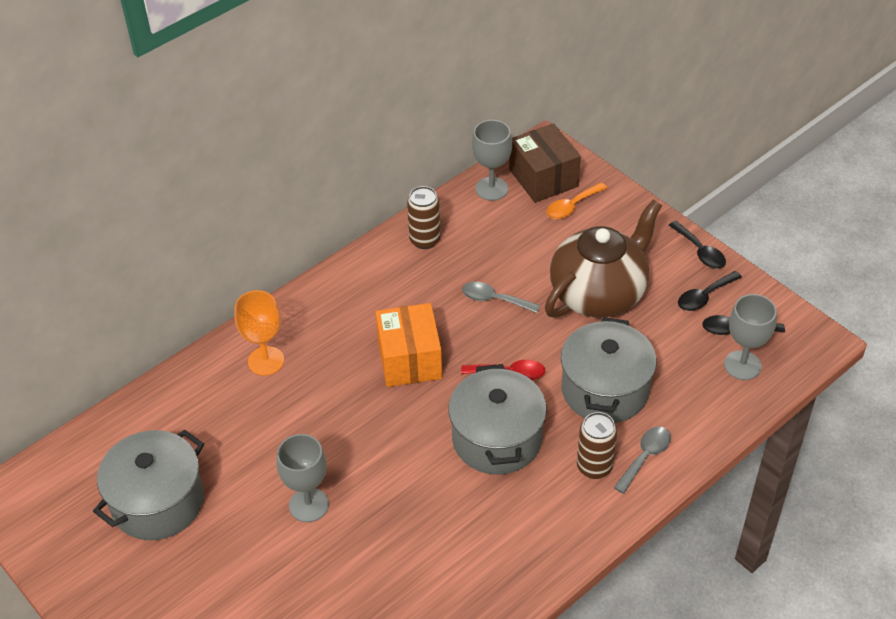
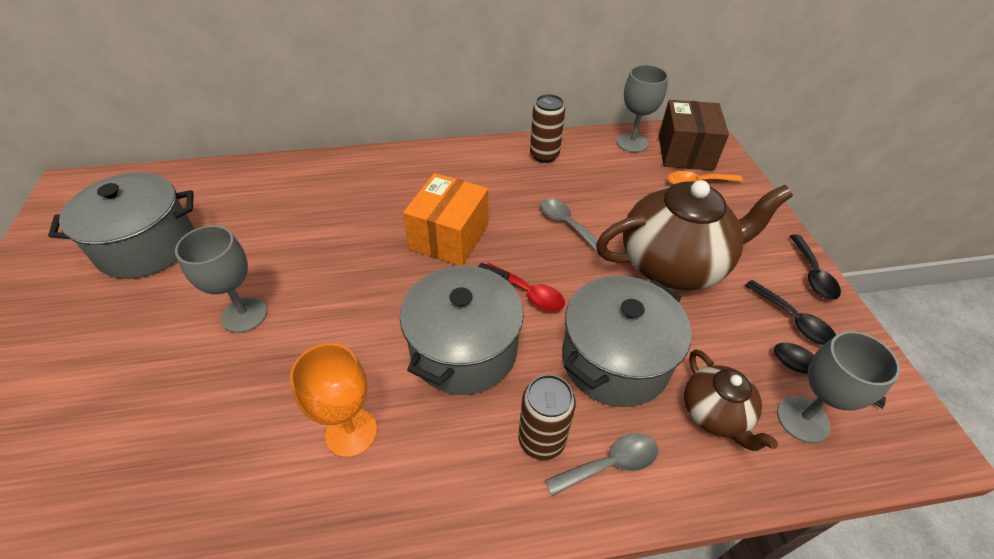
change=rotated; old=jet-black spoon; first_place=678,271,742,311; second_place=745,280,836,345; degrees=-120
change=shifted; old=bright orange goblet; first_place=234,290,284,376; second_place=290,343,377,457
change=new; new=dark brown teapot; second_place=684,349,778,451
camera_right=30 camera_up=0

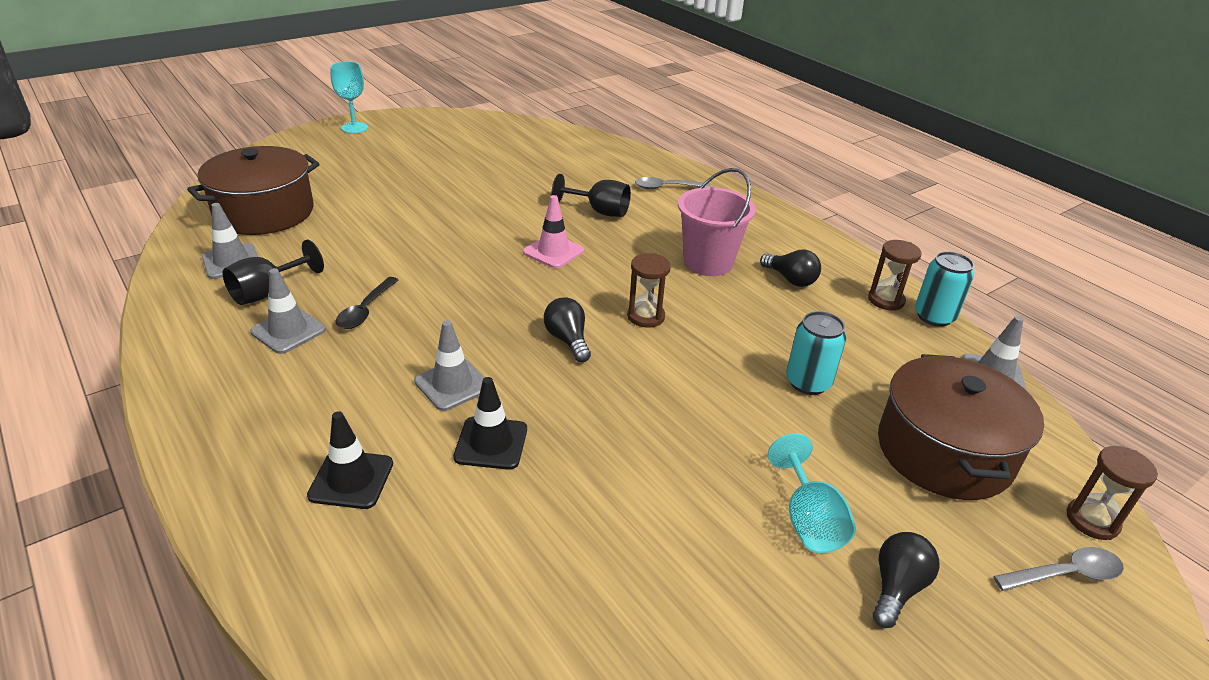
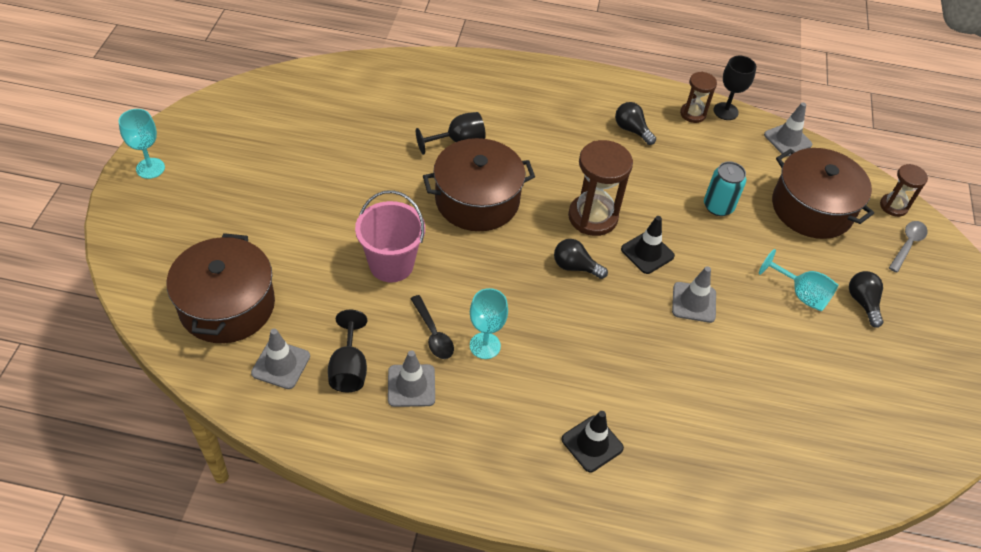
change=shifted; old=rose-pink pail; first_place=678,168,756,276; second_place=355,190,425,282
change=gone; old=gray spoon; first_place=635,177,711,189
change=swapped; old=rose-pink traffic cone; new=dark brown pot; first_place=523,195,584,268; second_place=423,138,535,231
change=rotated; old=jet-black light bulb; first_place=760,250,821,287; second_place=615,102,656,145; degrees=-135
change=swapped; old=turquoise can; new=jet-black goblet; first_place=915,251,974,327; second_place=714,56,756,120
change=scaled; old=dark brown sandglass; first_place=627,253,671,328; second_place=568,140,633,236; factor=1.73
change=shifted; old=gray traffic cone; first_place=414,320,485,411; second_place=672,266,716,323
change=shifted; old=jet-black traffic cone; first_place=453,377,527,470; second_place=621,216,675,274
change=new; new=turquoise goblet; second_place=470,288,508,359
camera_right=-45 camera_up=15

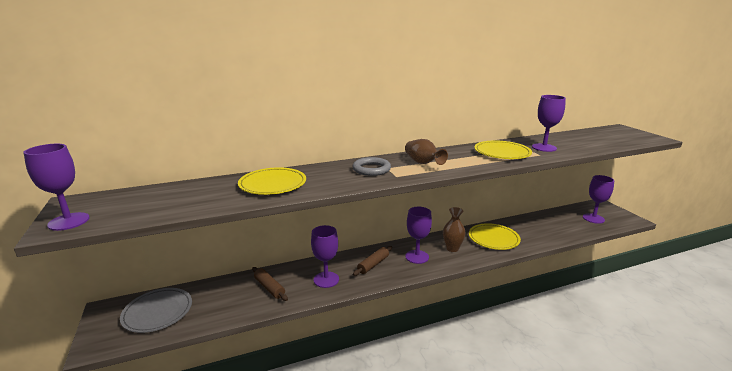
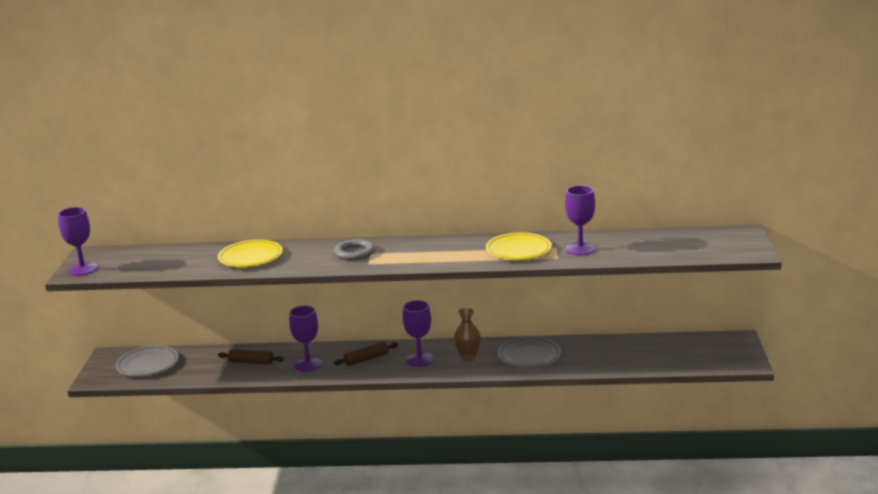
change=gone; old=dark brown tall vase; first_place=405,139,448,165
change=gone; old=purple goblet; first_place=583,175,614,224
change=repainted; old=yellow plate; new=gray plate; first_place=469,223,521,250; second_place=498,337,561,368
change=rotated; old=dark brown rolling pin; first_place=252,267,288,301; second_place=218,349,284,365; degrees=-60
camera_right=25 camera_up=0

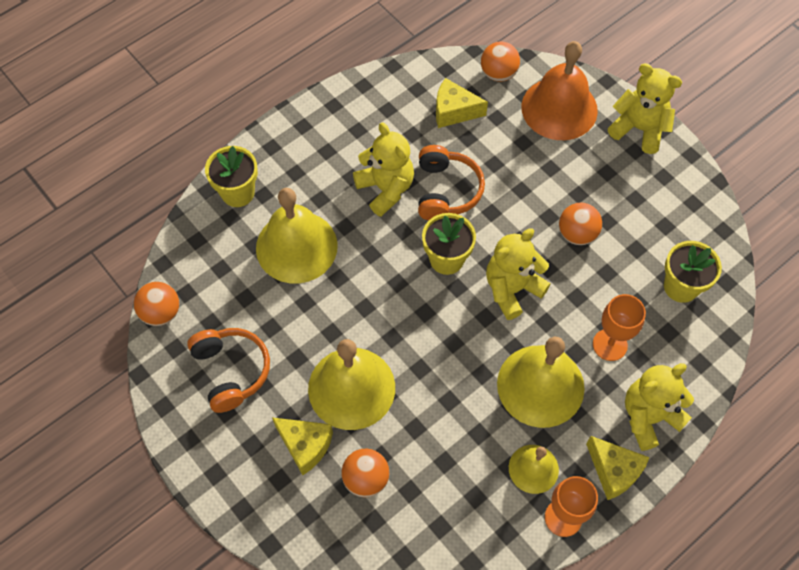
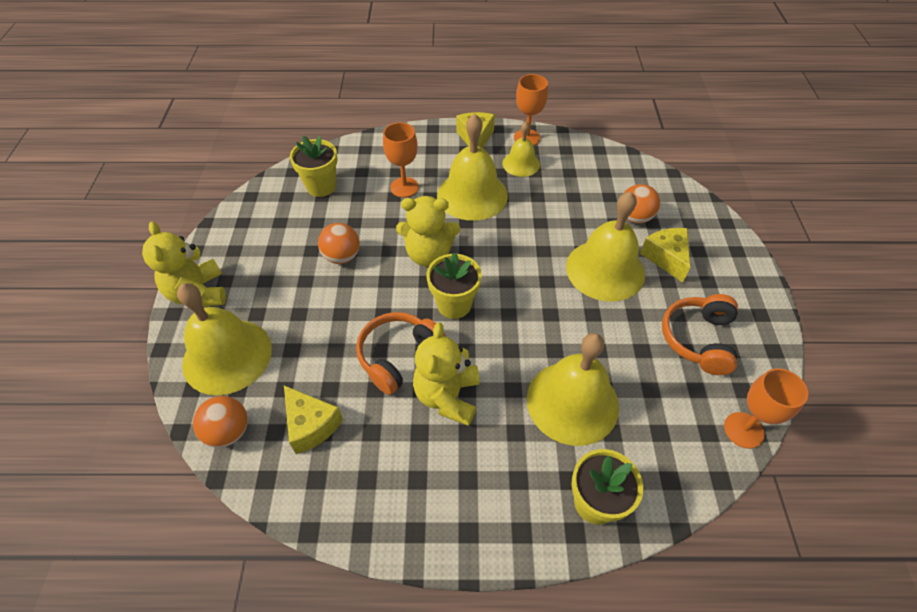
change=repainted; old=bright orange school bell; new=yellow school bell; first_place=521,41,598,140; second_place=177,283,272,395
change=swapped; old=bright orange play ball; new=bright orange goblet; first_place=134,282,179,326; second_place=724,368,808,449
change=gone; old=yellow teddy bear; first_place=625,363,694,451
camera_right=-140 camera_up=-10

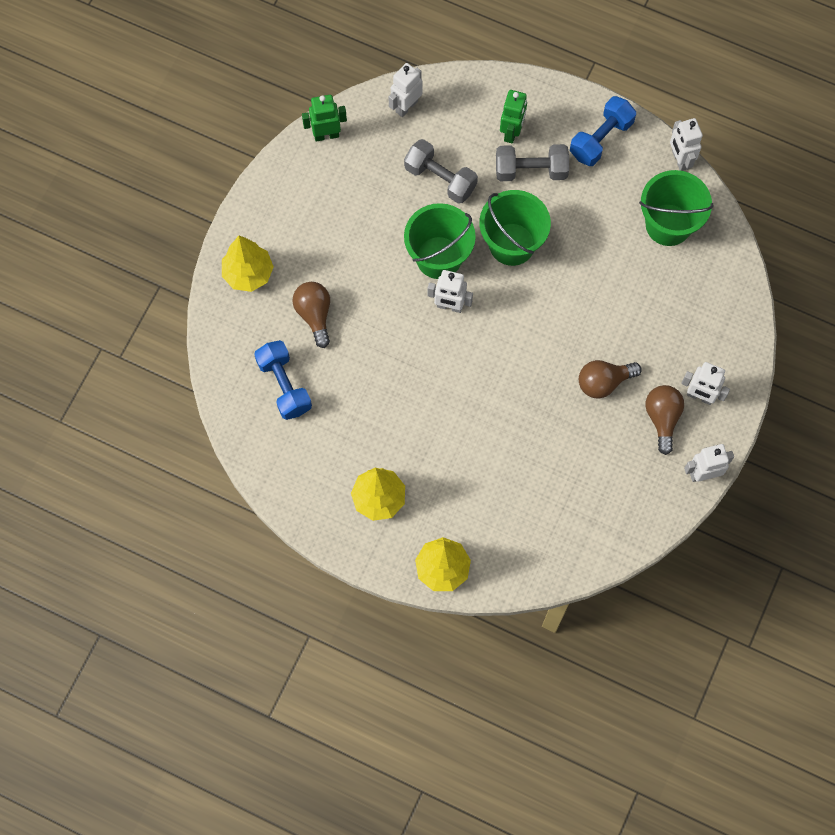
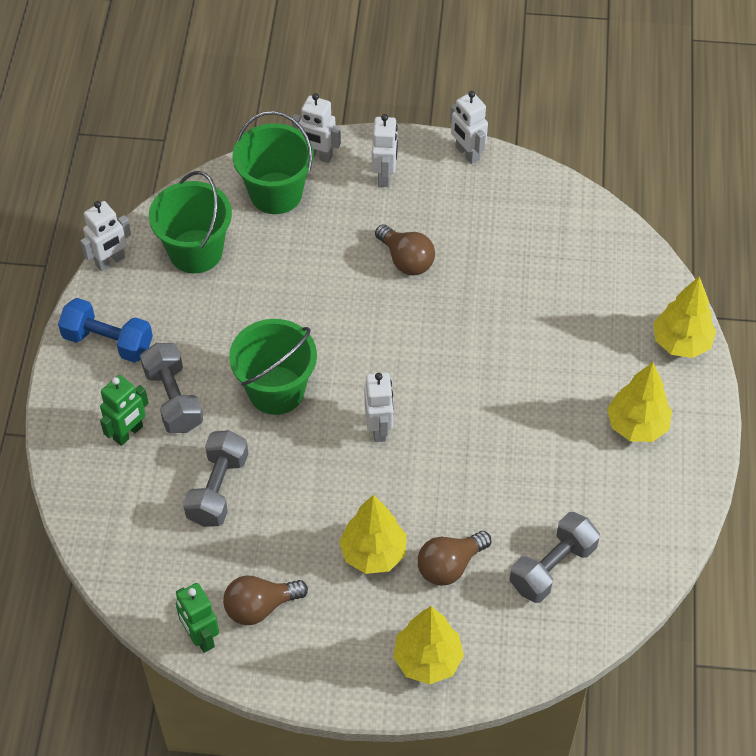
change=shifted; old=snow-white robot figure; first_place=389,63,423,117; second_place=292,93,341,163
change=rotated; old=green robot figure; first_place=500,90,527,144; second_place=100,375,148,446; degrees=135
change=shifted; old=green pail; first_place=404,203,476,279; second_place=233,111,314,214
change=repainted; old=royal blue dumbbell; new=gray dumbbell; first_place=254,340,312,420; second_place=509,512,600,603
change=shifted; old=dark brown light bulb; first_place=645,385,684,455; second_place=223,575,308,625
change=new; new=yellow toy tree; second_place=339,495,407,574
camera_right=-110 camera_up=-15

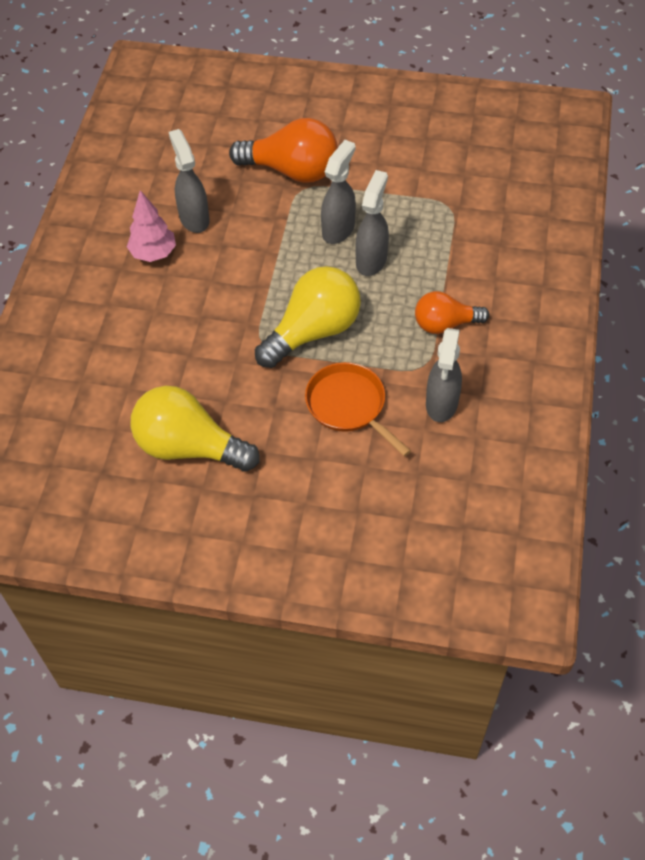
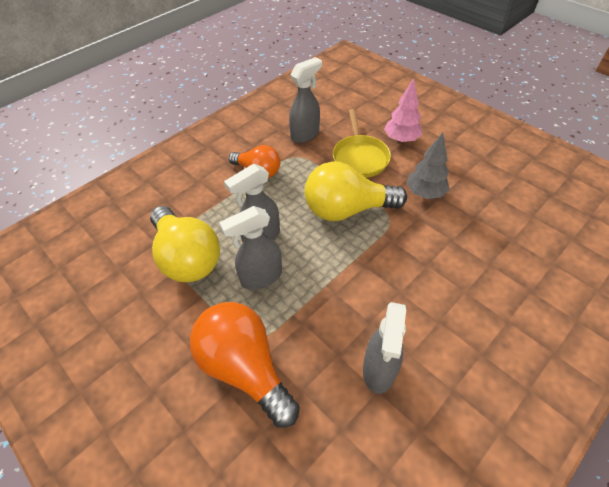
change=shifted; old=rose-pink toy tree; first_place=127,190,176,262; second_place=384,78,422,143
change=repainted; old=bright orange pan; new=yellow pan; first_place=305,362,411,457; second_place=333,109,391,178
change=shifted; old=yellow light bulb; first_place=131,386,260,472; second_place=150,206,220,282
change=new; new=gray toy tree; second_place=407,132,450,199
camera_right=-145 camera_up=-5

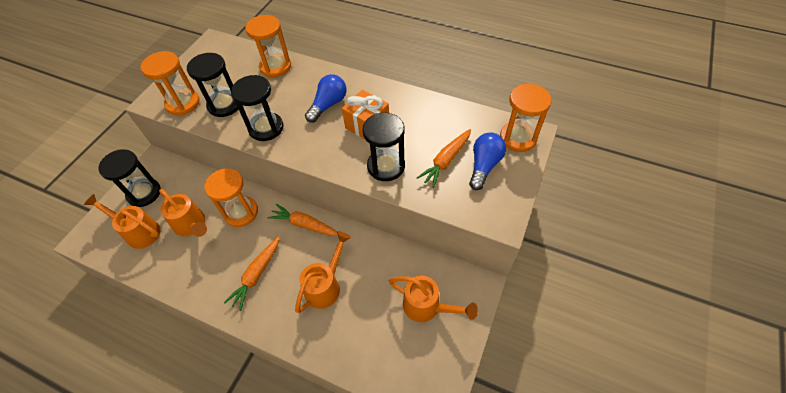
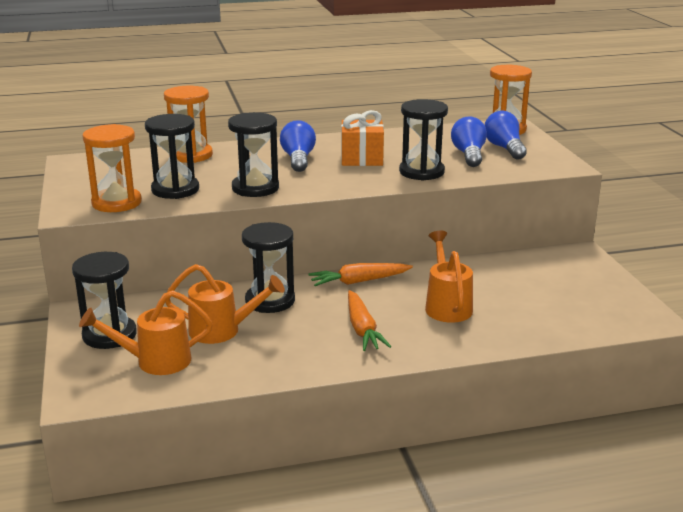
change=swapped; old=bright orange carrot; new=royal blue light bulb; first_place=417,129,471,188; second_place=451,116,487,167
change=repainted; old=bright orange sandglass; new=jet-black sandglass; first_place=204,168,258,227; second_place=242,222,295,313
change=gone; old=bright orange watering pot; first_place=388,276,478,322
camera_right=-40 camera_up=-30

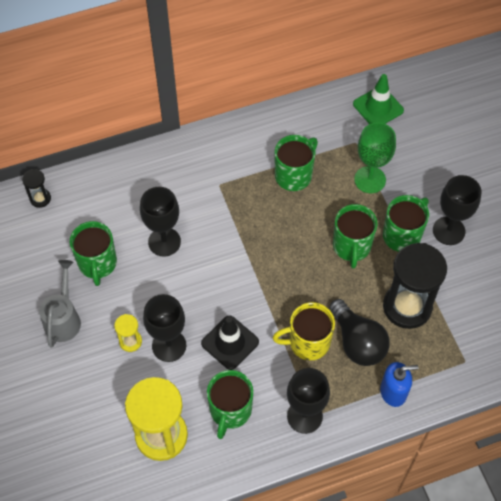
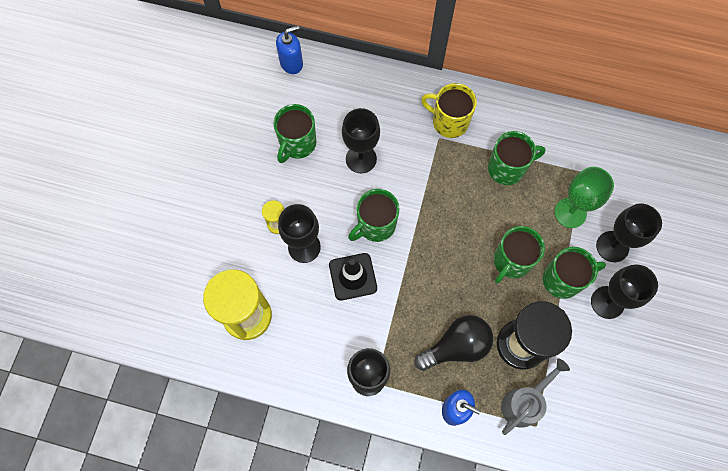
change=gone; old=green traffic cone; first_place=353,74,404,124
change=swapped; old=jet-black sandglass; new=royal blue pump bottle; first_place=22,169,51,208; second_place=276,26,303,74
change=shifted; old=gray watering pot; first_place=39,260,81,348; second_place=501,359,570,435
change=rotated; old=jet-black light bulb; first_place=329,299,390,366; second_place=414,315,493,371; degrees=-120
change=shifted; old=yellow coffee mug; first_place=273,302,335,360; second_place=421,83,477,138
change=shifted; old=green coffee mug; first_place=207,370,253,439; second_place=348,189,399,242
change=new; new=jet-black goblet; second_place=596,204,662,262
camera_right=35 camera_up=10

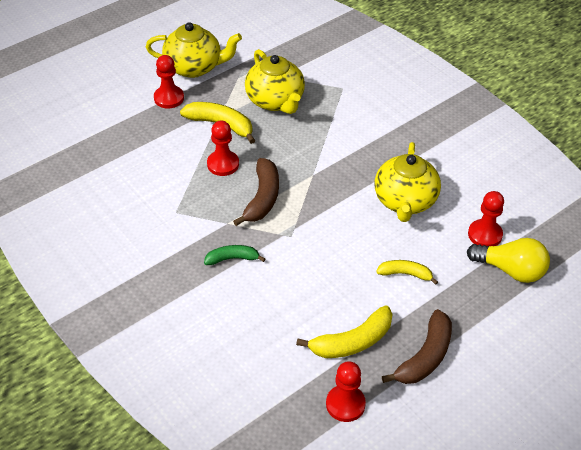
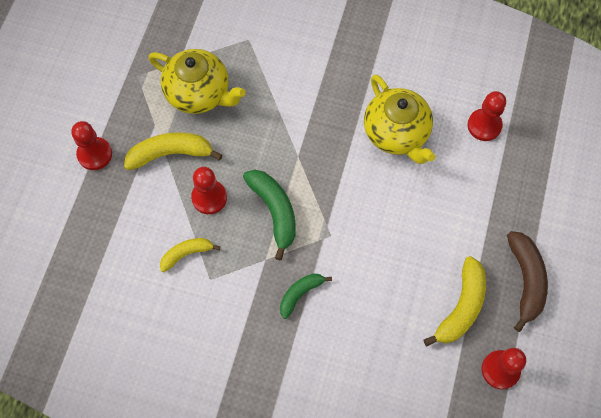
change=gone; old=yellow teapot; first_place=146,22,242,78
change=repainted; old=dark brown banana; new=green banana; first_place=233,158,279,226; second_place=243,170,296,260
change=gone; old=yellow light bulb; first_place=467,238,550,283
change=shifted; old=yellow banana; first_place=376,260,438,285; second_place=160,238,220,272
camera_right=-35 camera_up=20

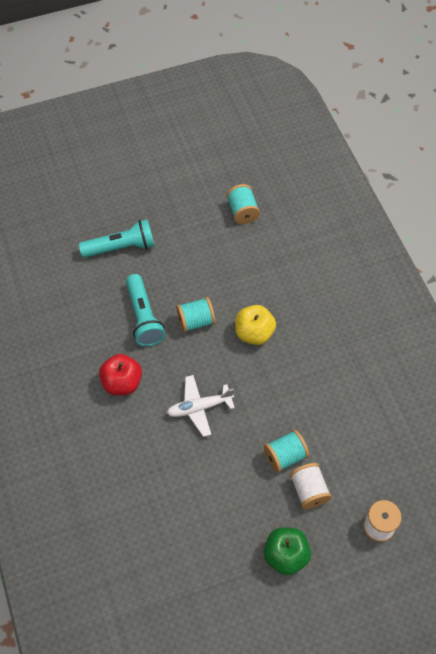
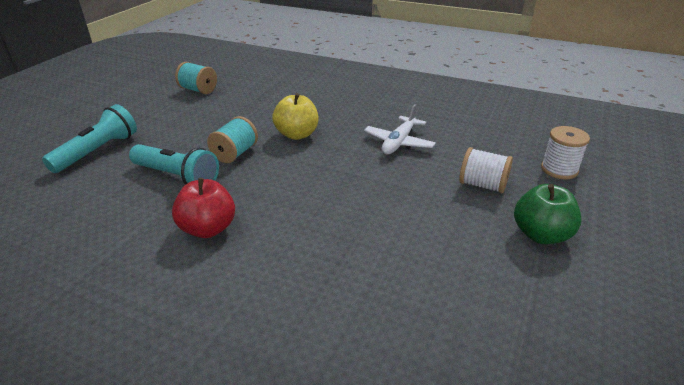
change=shifted; old=snow-white aeroplane; first_place=167,375,235,437; second_place=364,104,436,154
change=gone; old=turquoise spool; first_place=264,430,309,473
camera_right=-45 camera_up=-25

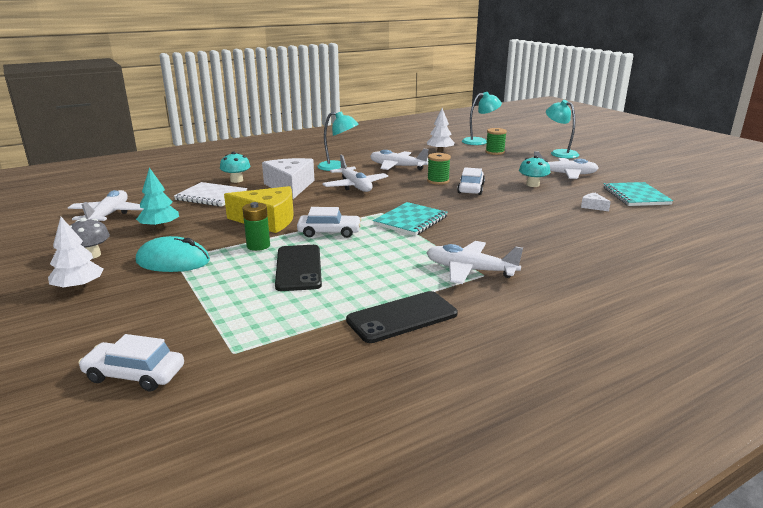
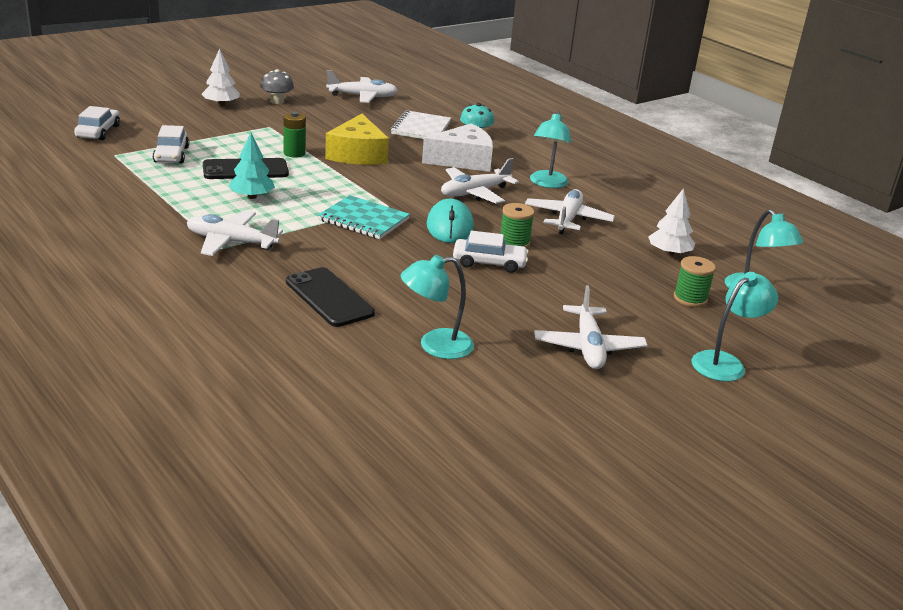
change=gone; old=turquoise mushroom; first_place=519,155,550,187
change=shifted; old=turquoise toy tree; first_place=136,167,179,229; second_place=228,132,275,199
change=gone; old=turquoise notepad; first_place=604,182,673,206
change=swapped; old=snow-white cheese wedge; new=turquoise lamp; first_place=581,193,611,211; second_place=401,255,474,359
change=shifted; old=snow-white car; first_place=297,207,362,238; second_place=153,125,189,163
change=shifted; old=turquoise computer mouse; first_place=136,236,210,272; second_place=427,199,474,243
change=rotated; old=snow-white aeroplane; first_place=426,241,523,284; second_place=187,210,283,256; degrees=-90
change=shifted; old=jet-black phone; first_place=346,291,458,343; second_place=286,267,375,327
camera_right=80 camera_up=5

